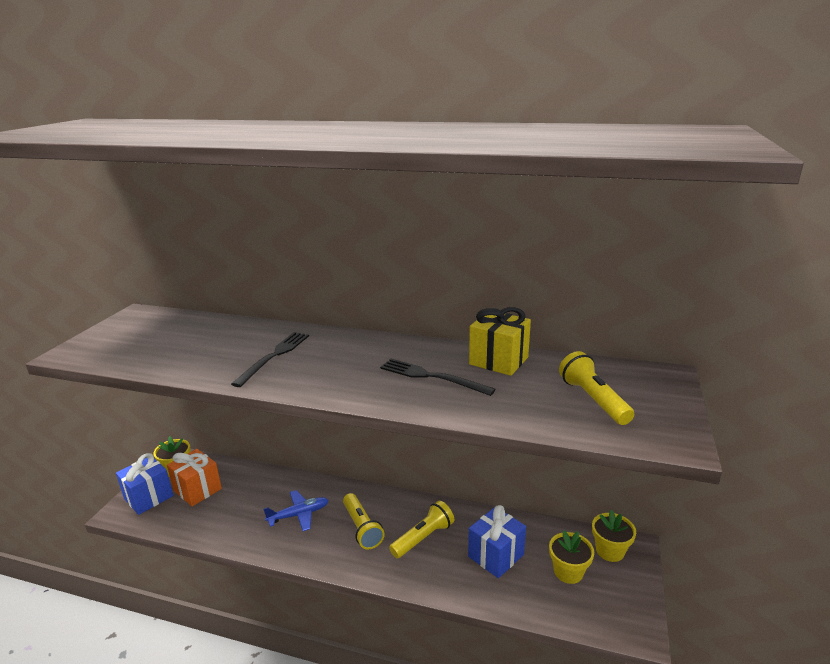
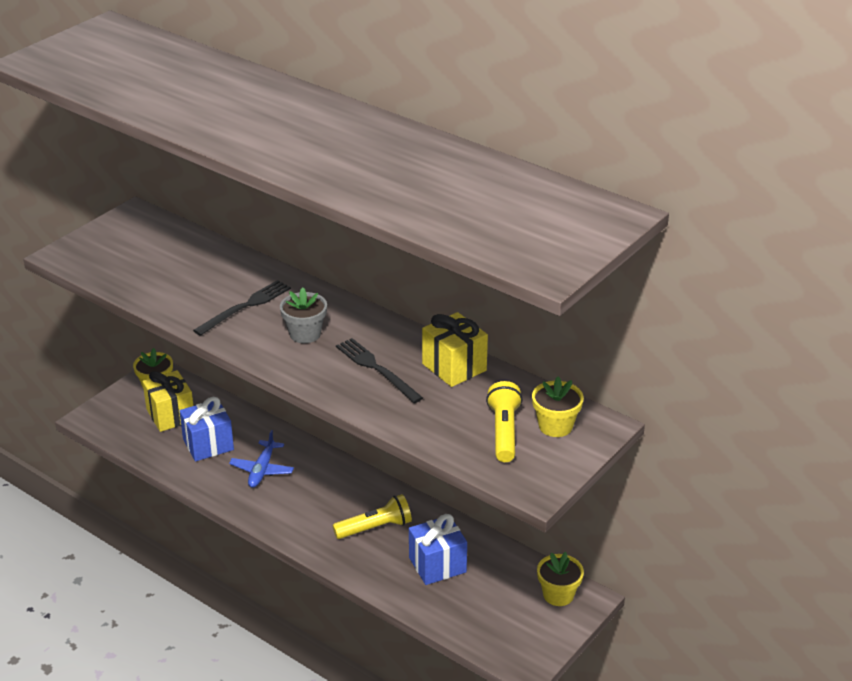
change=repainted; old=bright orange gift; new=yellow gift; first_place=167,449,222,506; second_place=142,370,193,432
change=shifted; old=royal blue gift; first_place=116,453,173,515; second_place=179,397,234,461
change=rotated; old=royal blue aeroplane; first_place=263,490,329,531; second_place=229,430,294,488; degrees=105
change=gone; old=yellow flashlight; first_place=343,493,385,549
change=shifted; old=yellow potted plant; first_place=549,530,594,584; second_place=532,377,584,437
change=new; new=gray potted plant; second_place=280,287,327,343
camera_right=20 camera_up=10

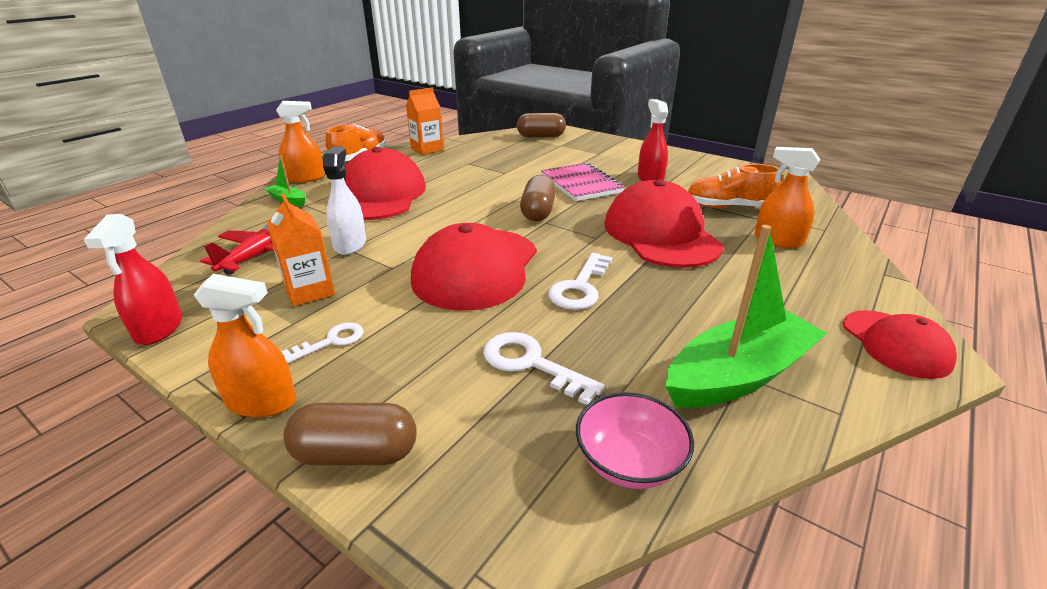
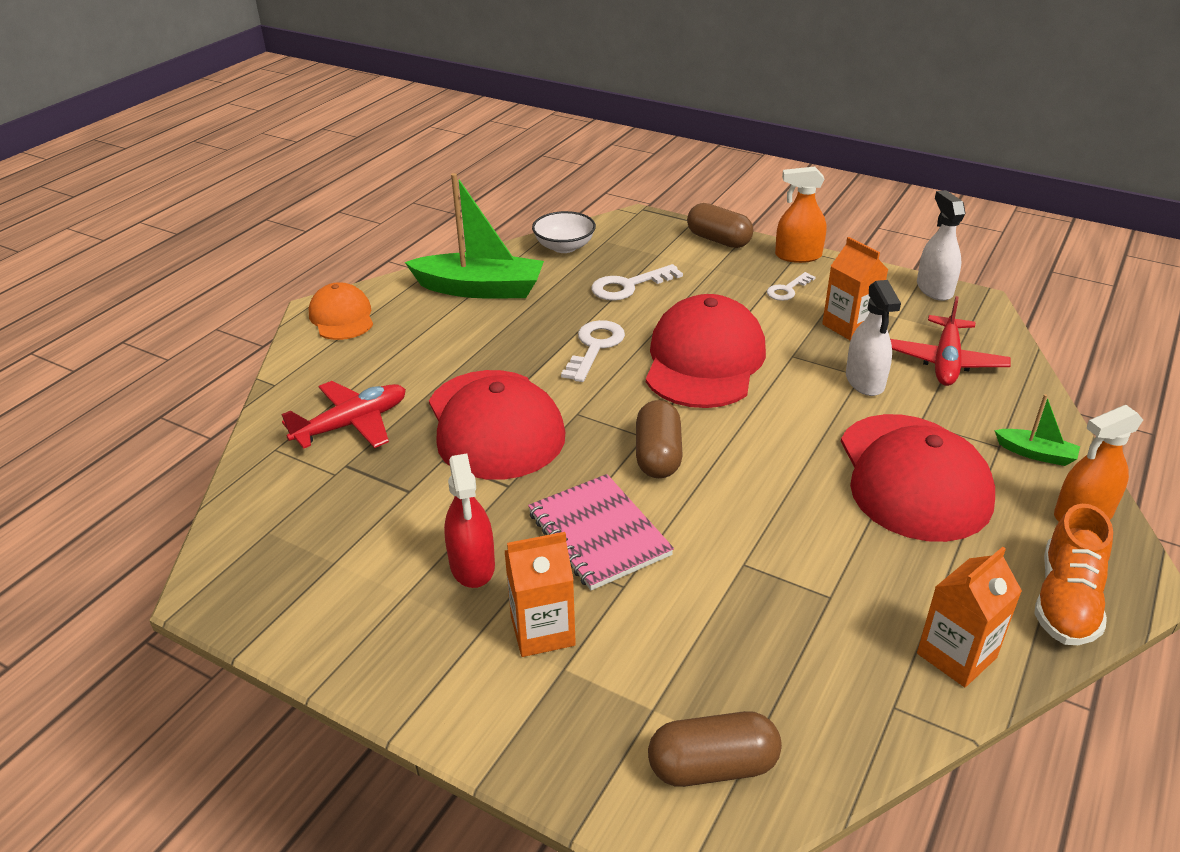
change=swapped; old=bright orange spray cleaner; new=crimson aeroplane; first_place=754,147,820,248; second_place=281,381,406,449
change=gone; old=bright orange sneaker; first_place=688,164,783,208
change=repainted; old=crimson spray cleaner; new=snow-white spray cleaner; first_place=84,214,182,345; second_place=917,190,966,301
change=rotated; old=green boat; first_place=666,225,827,408; second_place=405,173,544,298; degrees=-135
change=repainted; old=crimson peaked cap; new=bright orange peaked cap; first_place=843,310,957,379; second_place=309,282,373,340
change=rotated; old=snow-white key; first_place=483,332,605,405; second_place=591,264,683,301; degrees=120
change=repainted; old=rose-pink serving bowl; new=snow-white serving bowl; first_place=576,392,694,489; second_place=532,211,596,253
change=rotated; old=dark brown pill shape; first_place=283,403,417,465; second_place=687,203,753,248; degrees=45
change=new; new=bright orange milk carton; second_place=505,532,576,657
camera_right=175 camera_up=5

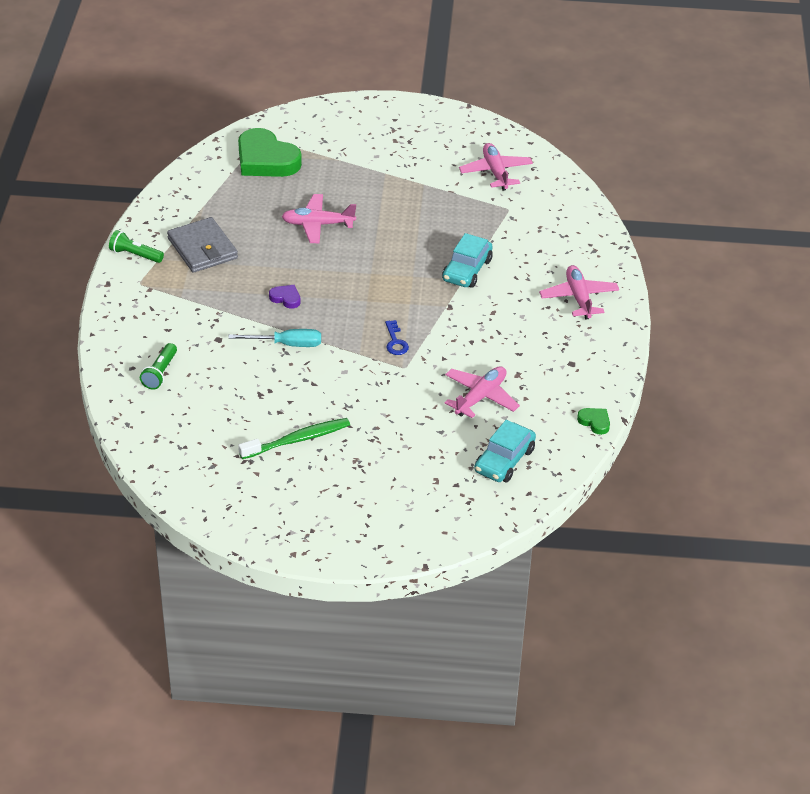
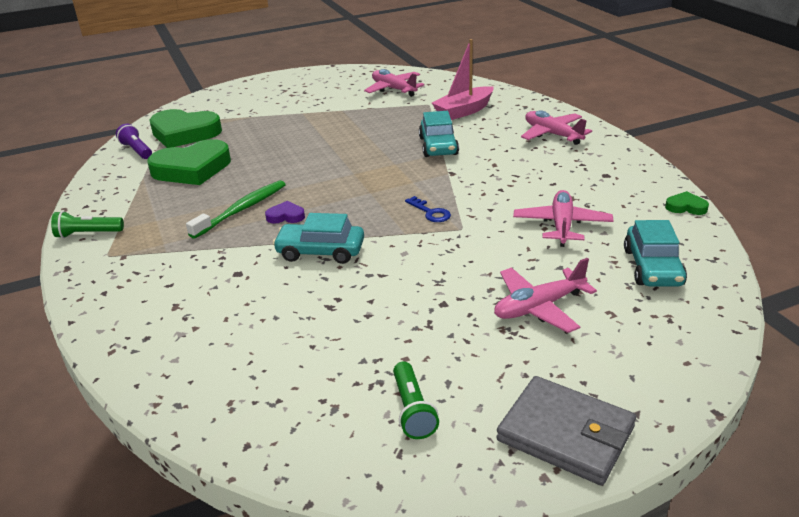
change=shifted; old=rose-pink aeroplane; first_place=282,194,356,243; second_place=494,258,597,333
change=shifted; old=gray card wallet; first_place=167,217,238,273; second_place=496,376,636,486
change=swapped; old=turquoise hand screwdriver; new=turquoise car; first_place=228,329,321,347; second_place=273,213,364,264
change=shifted; old=green flashlight; first_place=140,343,177,389; second_place=393,361,439,439
change=shifted; old=green tooth brush; first_place=238,418,350,459; second_place=186,180,286,239
change=new; new=rose-pink boat; second_place=432,39,493,120
change=new; new=purple flashlight; second_place=116,124,152,159
change=new; new=green heart shape; second_place=147,139,231,185
camera_right=-25 camera_up=-10

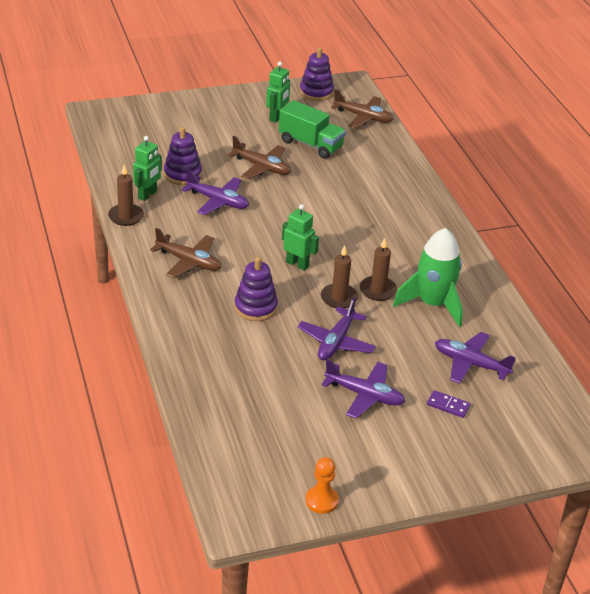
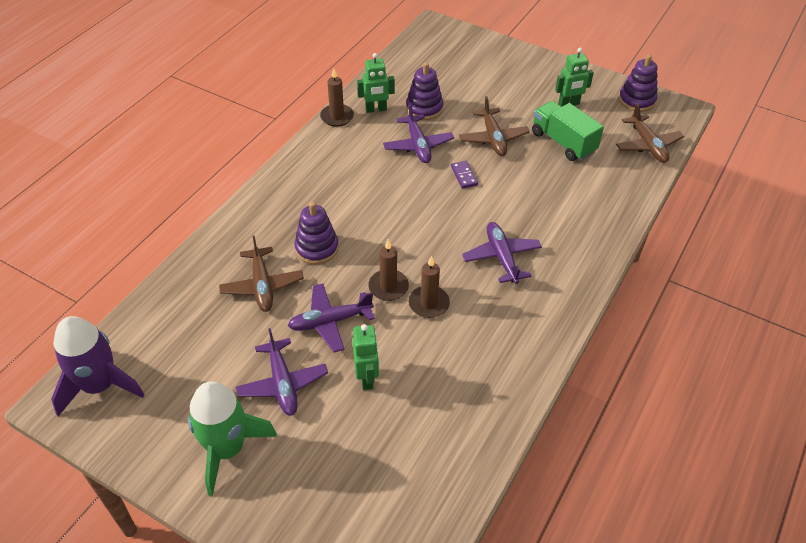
change=rotated; old=green toy truck; first_place=278,100,346,159; second_place=532,101,604,161; degrees=150
change=shifted; old=green robot figure; first_place=282,204,319,271; second_place=353,324,379,390
change=shifted; old=dark brown aeroplane; first_place=150,228,221,278; second_place=219,235,304,312
change=shifted; old=green rocket; first_place=393,228,463,327; second_place=188,381,277,496
change=shifted; old=purple aeroplane; first_place=435,332,516,384; second_place=462,222,542,284
change=shifted; old=purple domino tile; first_place=427,390,470,418; second_place=451,161,478,189
change=gone; old=bright orange game pawn; first_place=306,457,339,514
change=new; new=purple rocket; second_place=51,316,145,416
camera_right=50 camera_up=10

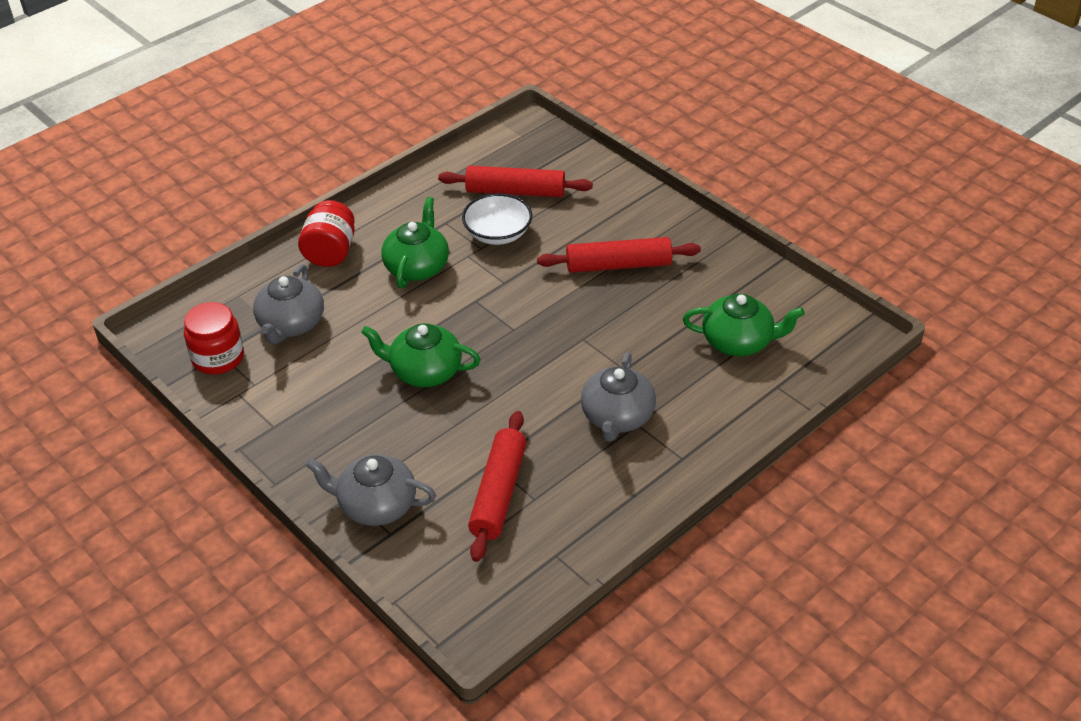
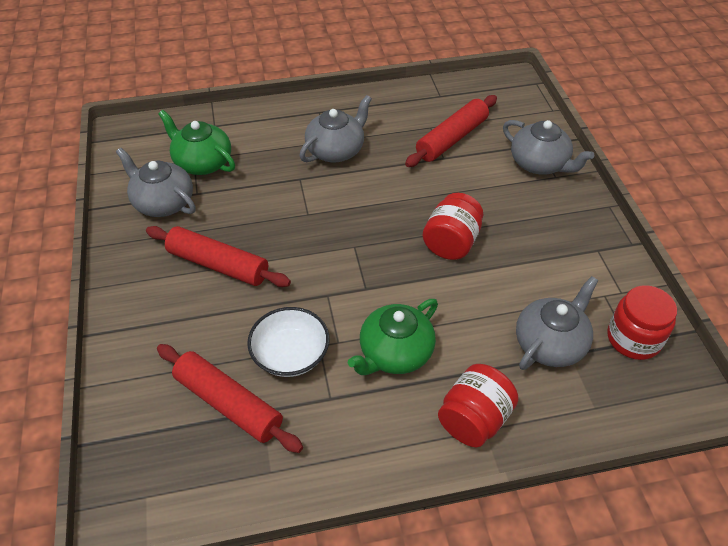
change=swapped; old=green teapot; new=crimson preserve jar; first_place=361,323,481,387; second_place=423,193,483,260
change=new; new=gray teapot; second_place=116,148,196,217
camera_right=-150 camera_up=5

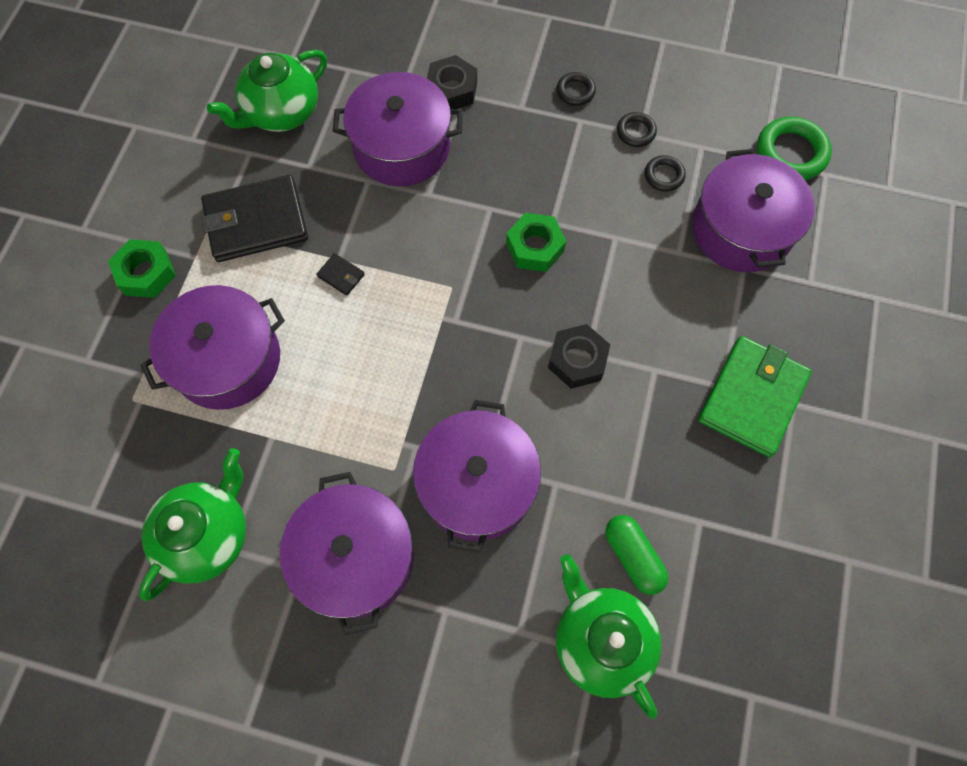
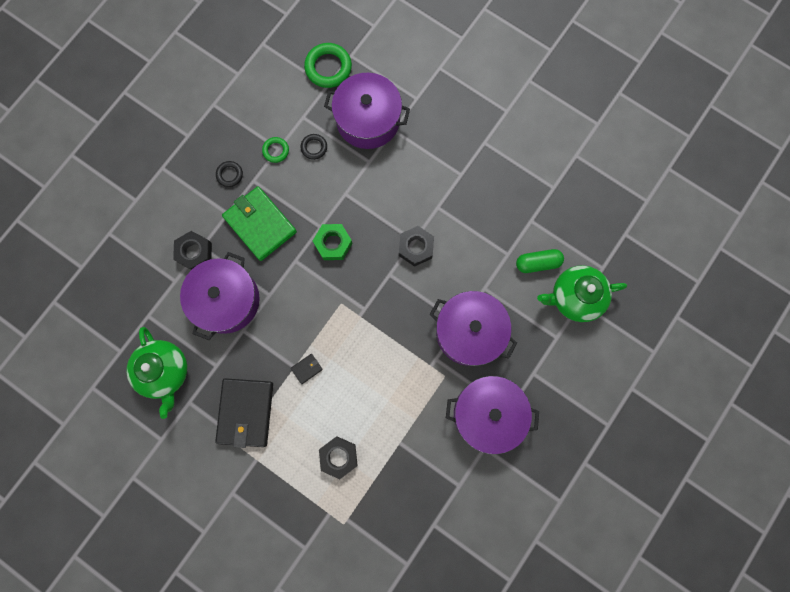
change=repainted; old=jet-black ring; new=green ring; first_place=617,112,657,147; second_place=262,137,289,163
change=gone; old=green hex nut; first_place=108,239,176,298
change=swapped; old=purple pot; new=jet-black hex nut; first_place=140,285,285,410; second_place=319,436,357,479
change=shifted; old=green card wallet; first_place=698,336,812,457; second_place=222,186,297,261
change=gone; old=green teapot; first_place=139,448,246,601
camera_right=-70 camera_up=10

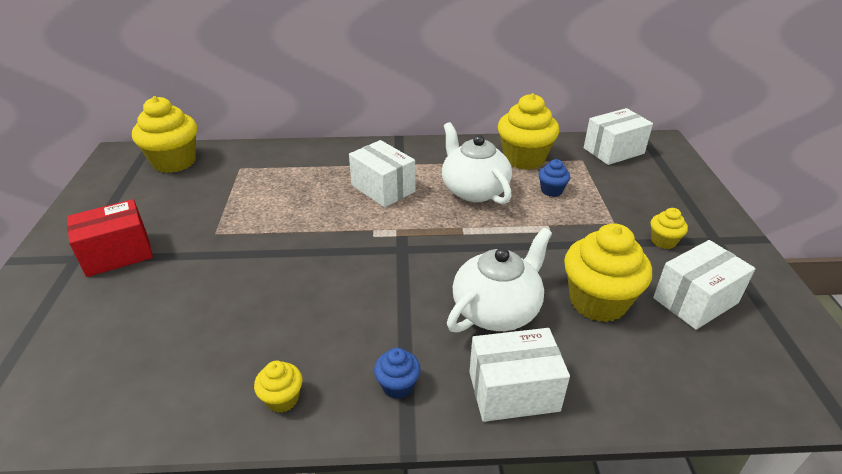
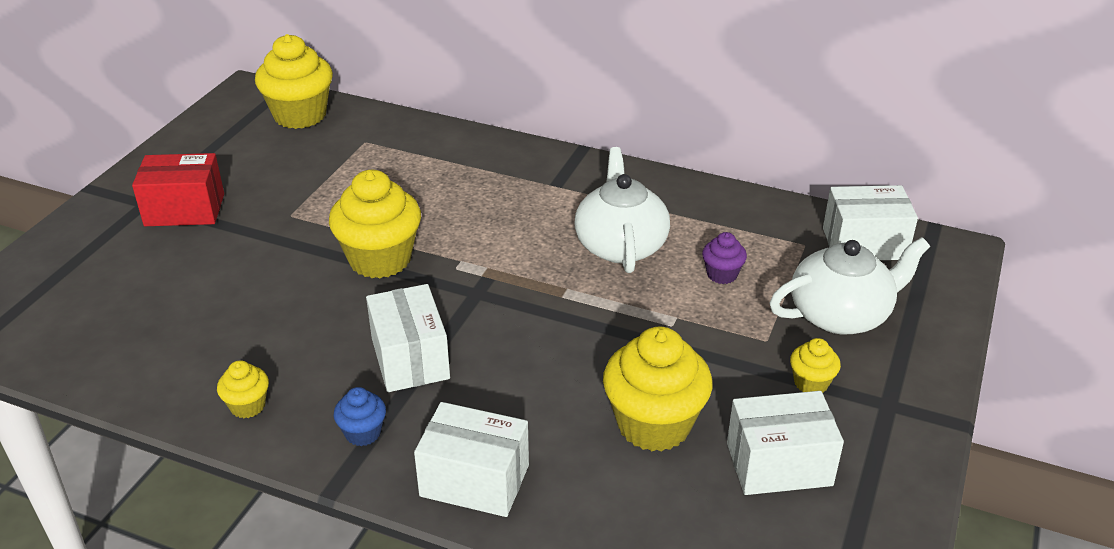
change=shifted; old=yellow cupcake; first_place=498,93,560,170; second_place=329,170,421,278
change=shifted; old=snow-white parcel; first_place=349,140,415,207; second_place=366,284,450,392
change=repainted; old=royal blue cupcake; new=purple cupcake; first_place=539,159,570,197; second_place=702,232,747,284
change=shifted; old=snow-white teapot; first_place=447,228,552,332; second_place=769,237,930,334
camera_right=25 camera_up=0

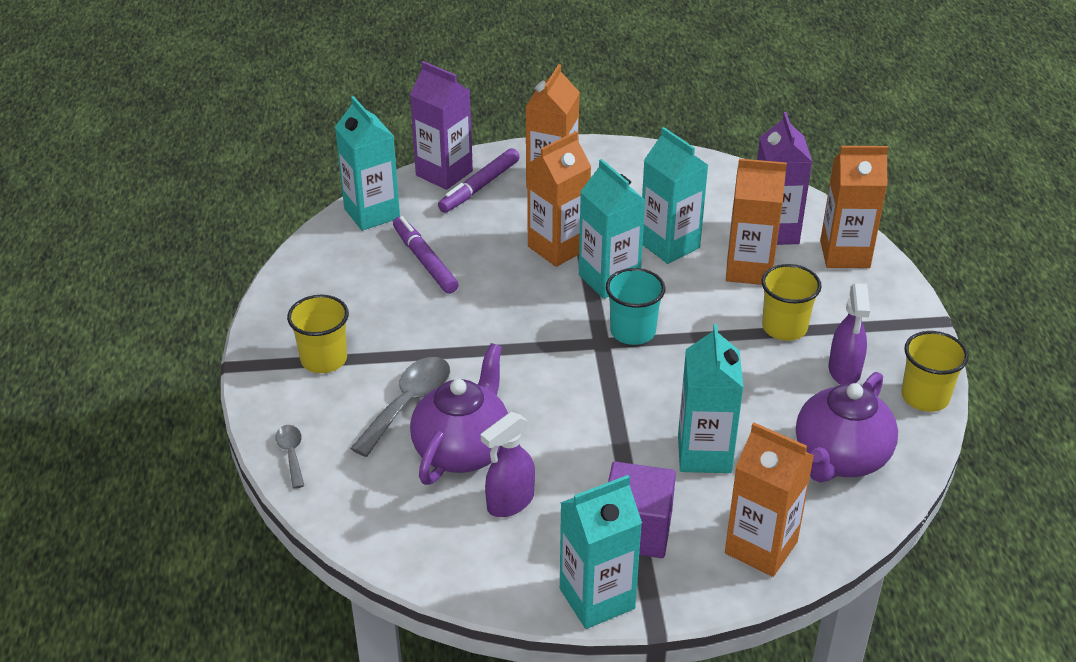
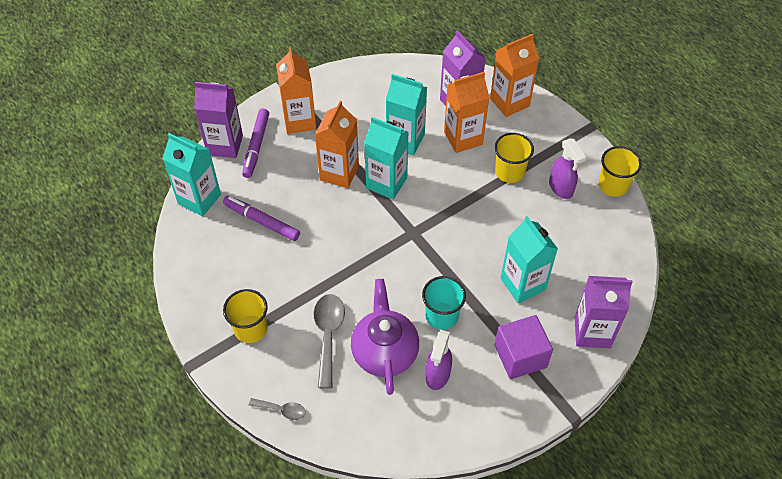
change=shifted; old=turquoise cup; first_place=606,268,665,345; second_place=422,276,466,330
change=gone; old=purple teapot; first_place=796,372,898,483
change=repainted; old=bright orange milk carton; new=purple milk carton; first_place=725,422,814,577; second_place=575,276,633,348
change=rotated; old=gray spoon; first_place=275,425,304,489; second_place=249,398,306,420; degrees=150
change=gone; old=turquoise milk carton; first_place=560,475,642,629
camera_right=-30 camera_up=15

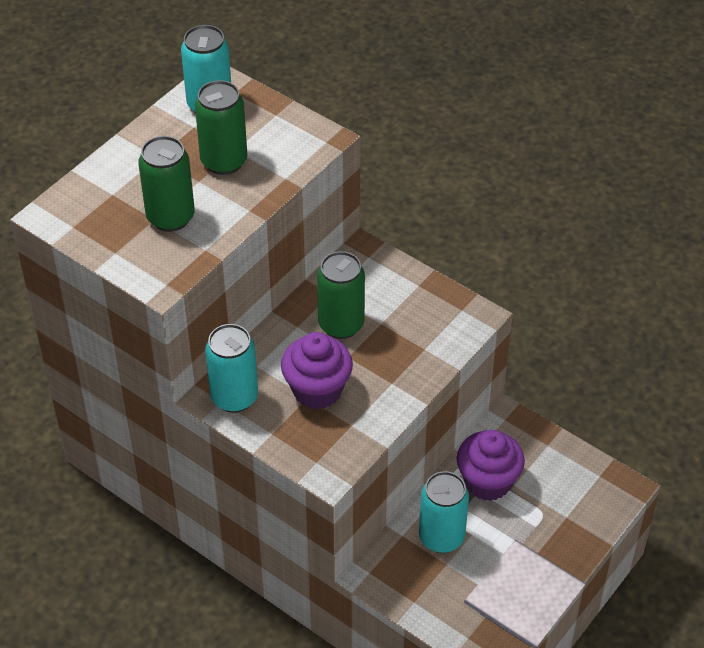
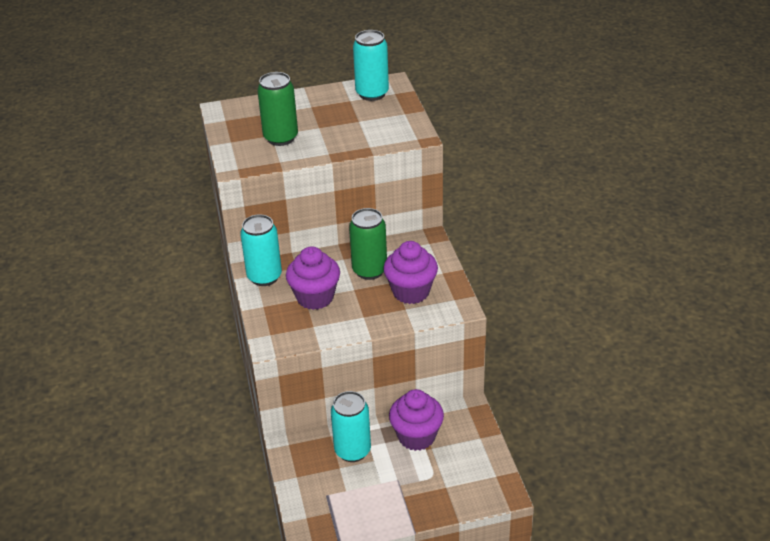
change=gone; old=green can; first_place=195,80,247,175
change=new; new=purple cupcake; second_place=383,241,438,304
camera_right=40 camera_up=-10

